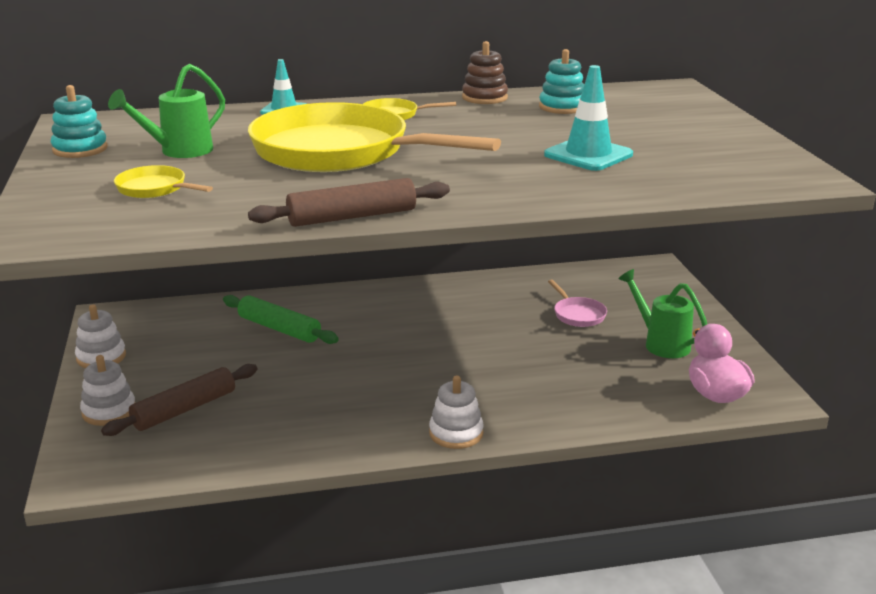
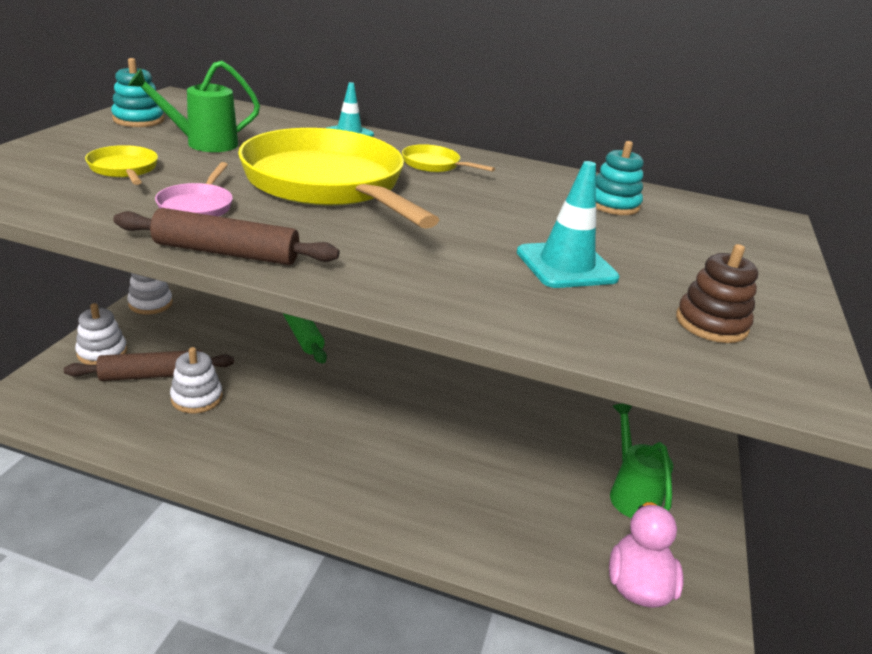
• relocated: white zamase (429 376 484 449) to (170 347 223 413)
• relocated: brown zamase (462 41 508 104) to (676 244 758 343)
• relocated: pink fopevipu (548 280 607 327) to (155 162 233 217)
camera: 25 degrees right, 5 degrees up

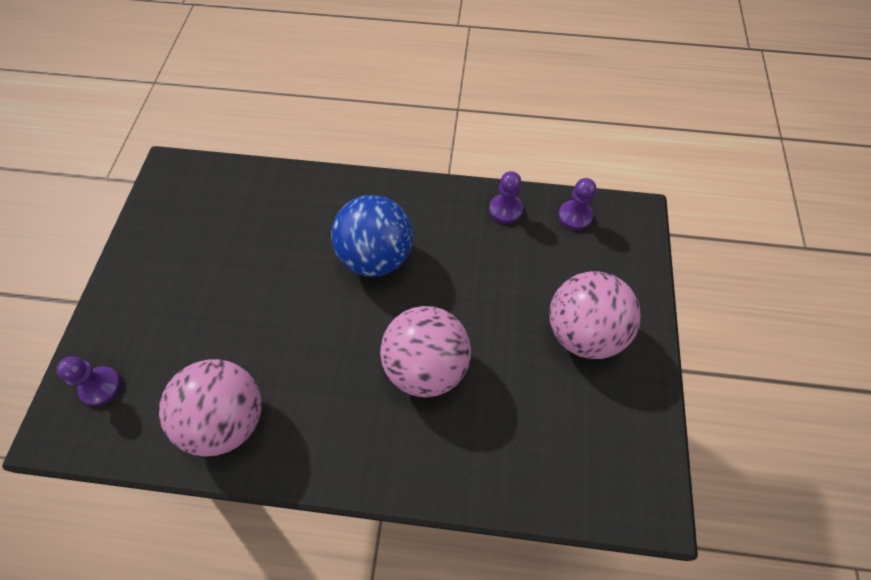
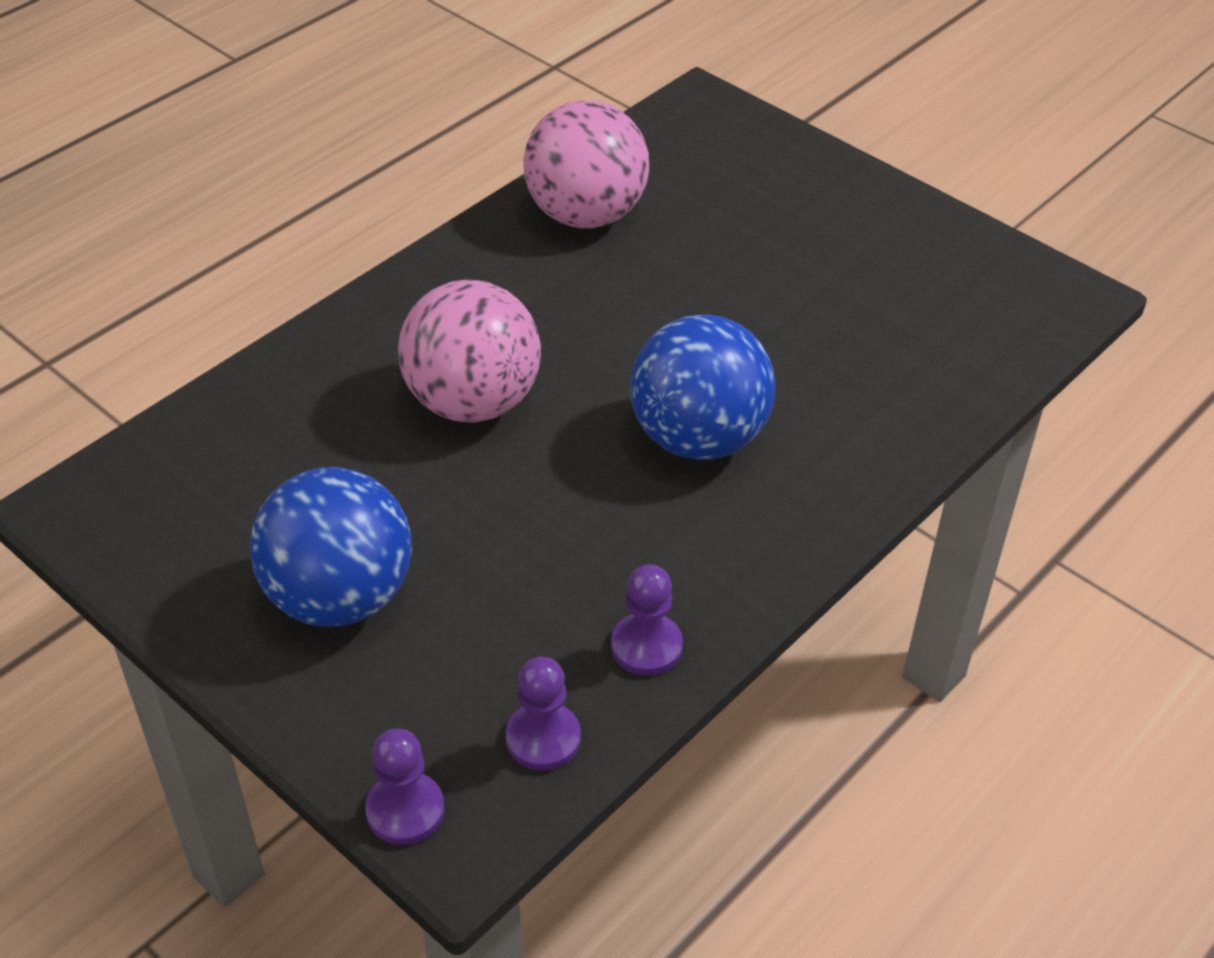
• relocated: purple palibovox (56 356 121 406) to (365 729 444 845)
• colour: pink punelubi (549 271 641 359) to blue punelubi (250 467 412 627)
camera: 125 degrees right, 15 degrees down

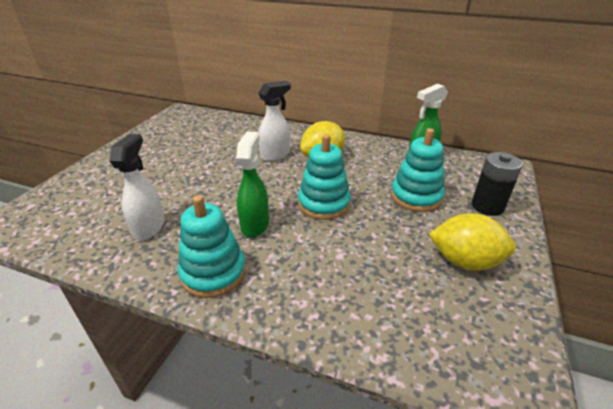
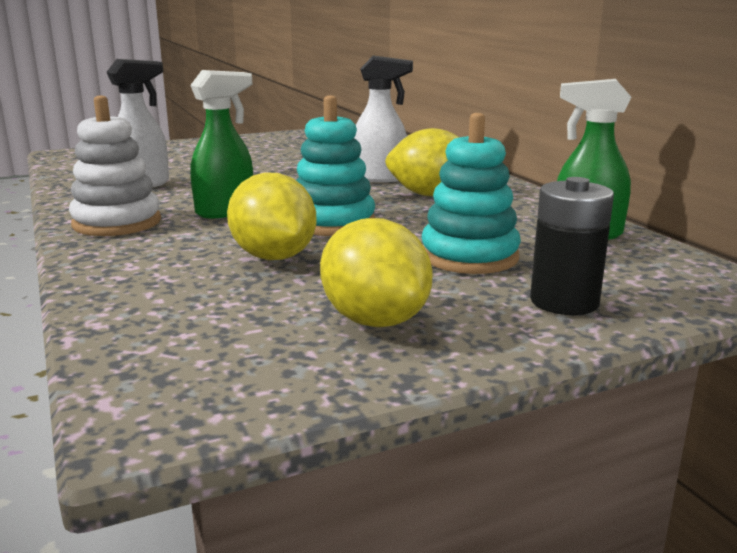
• colour: turquoise zamase (178 195 246 298) to white zamase (69 96 161 236)
• appeared: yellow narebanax (227 173 317 260)
camera: 45 degrees right, 15 degrees down

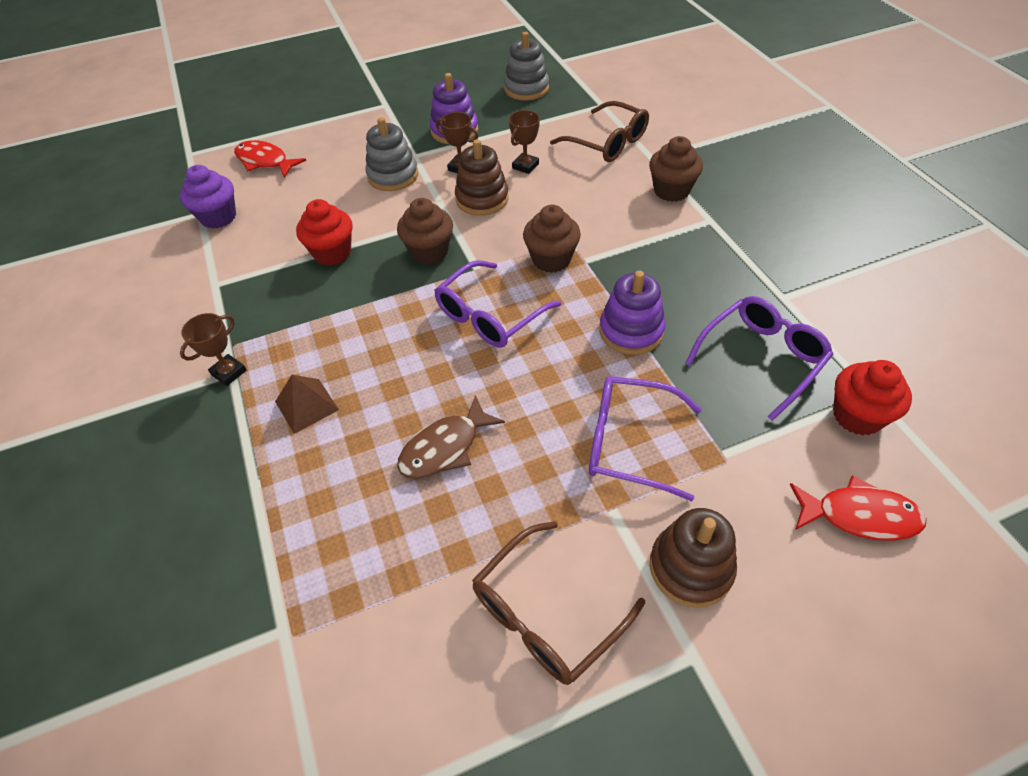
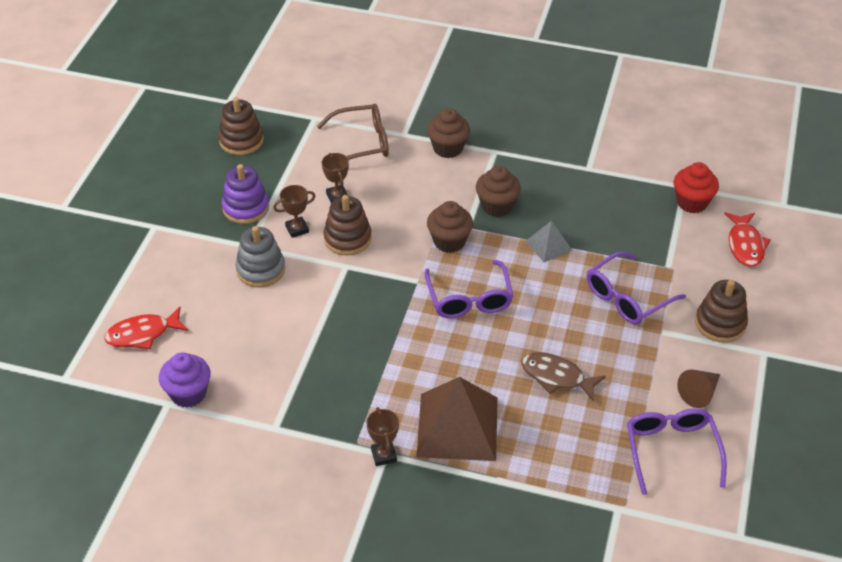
• size: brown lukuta (275 375 339 434) = (416 377 498 461) x2.02
• missing: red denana (296 199 353 266)
• relocated: brown denana (397 198 453 265) to (476 166 521 217)
• spun: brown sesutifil (397 395 505 479) = (521 352 606 401) 120 degrees clockwise
• exchanged: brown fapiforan (472 521 645 685) to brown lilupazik (677 369 720 408)
• colour: grey zamase (504 32 549 101) to brown zamase (218 97 264 155)
• exchanged: purple zamase (599 271 666 355) to grey lukuta (526 221 572 262)
• relocated: purple fapiforan (685 296 833 421) to (627 408 727 495)
• spun: red sesutifil (790 475 927 541) = (724 212 771 267) 135 degrees clockwise
camera: 55 degrees left, 5 degrees down

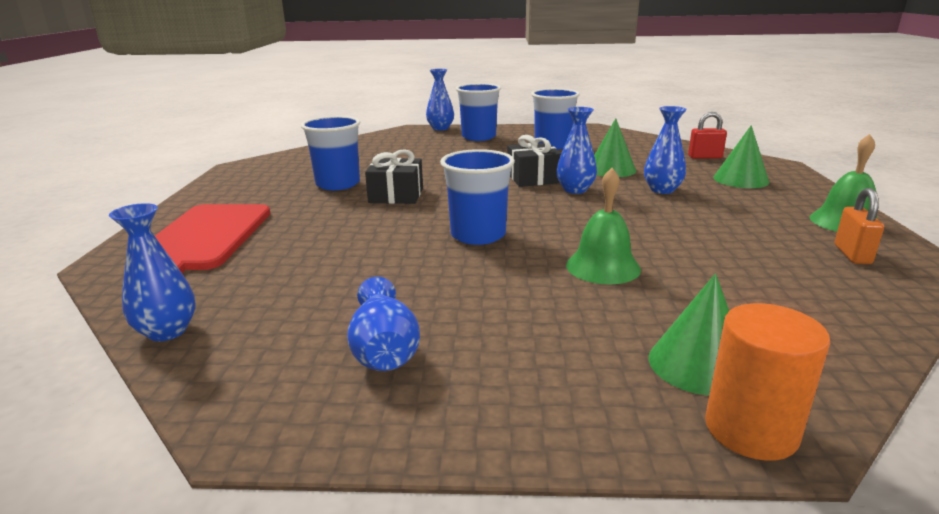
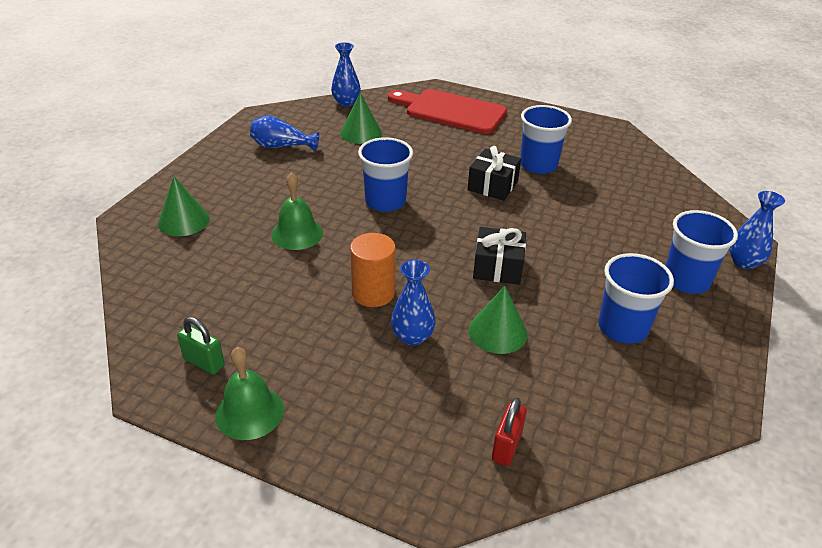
• missing: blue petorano (556 107 597 194)
• relocated: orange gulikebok (705 303 830 461) to (350 233 396 307)
• relocated: green lilupazik (713 125 769 188) to (340 93 382 144)
• colour: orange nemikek (835 188 884 264) to green nemikek (177 317 225 374)
camera: 110 degrees right, 15 degrees up

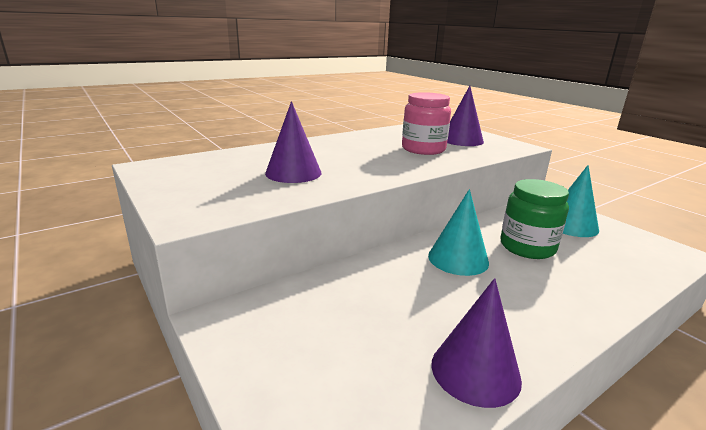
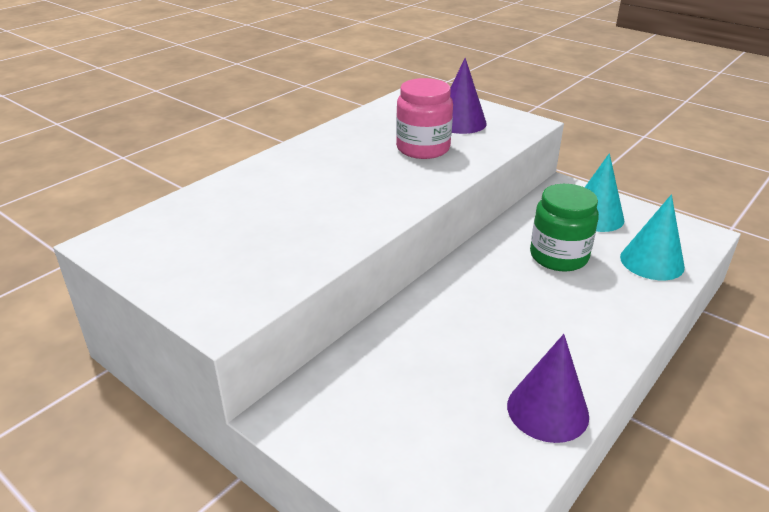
• missing: purple lilupazik (265 101 322 183)
• relocated: turquoise lilupazik (428 189 489 276) to (620 194 685 280)
camera: 15 degrees left, 10 degrees up

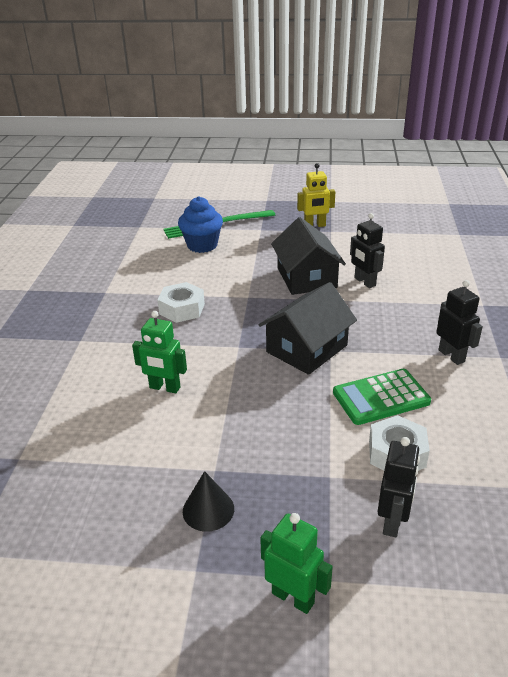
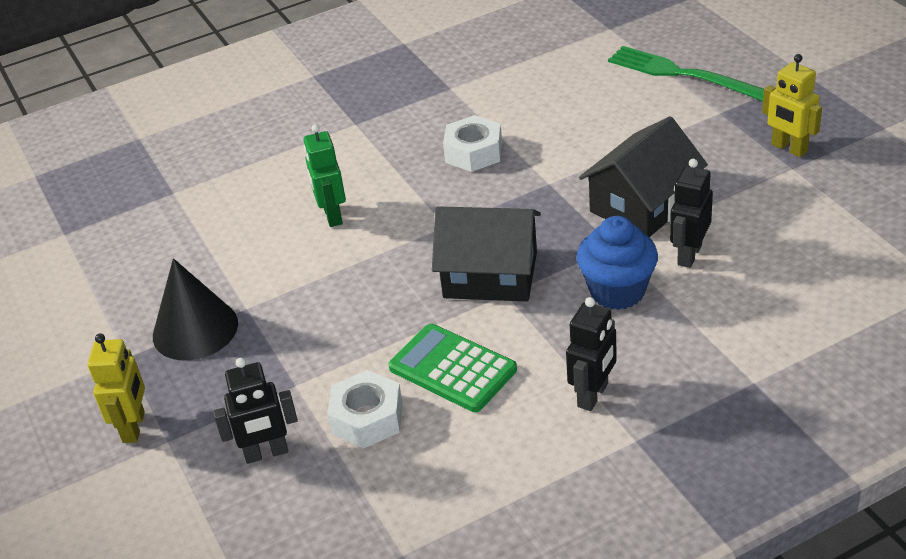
• relocated: blue denana (178 196 223 253) to (576 216 658 310)
• size: black lilupazik (183 471 234 532) = (153 258 238 360) x1.57
• colour: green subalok (260 513 333 614) to yellow subalok (88 334 145 443)
camera: 60 degrees right, 5 degrees up

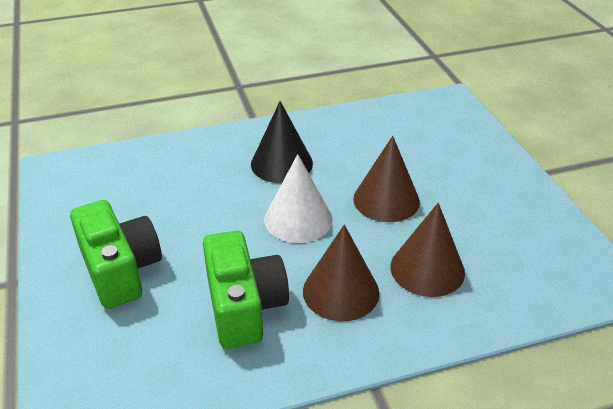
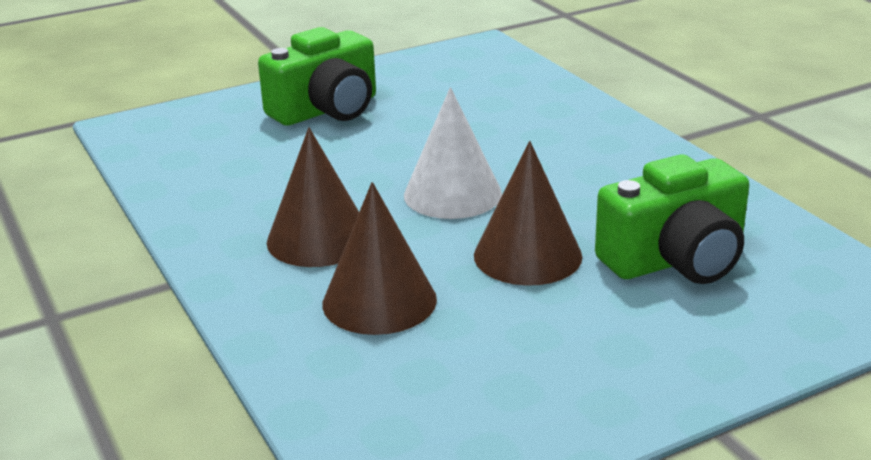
• relocated: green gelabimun (203 231 289 349) to (595 154 749 284)
• missing: black lilupazik (251 101 313 183)
camera: 80 degrees right, 10 degrees down

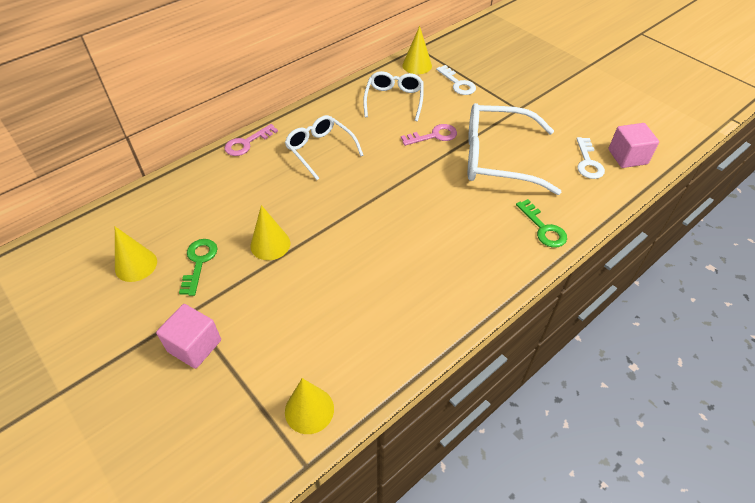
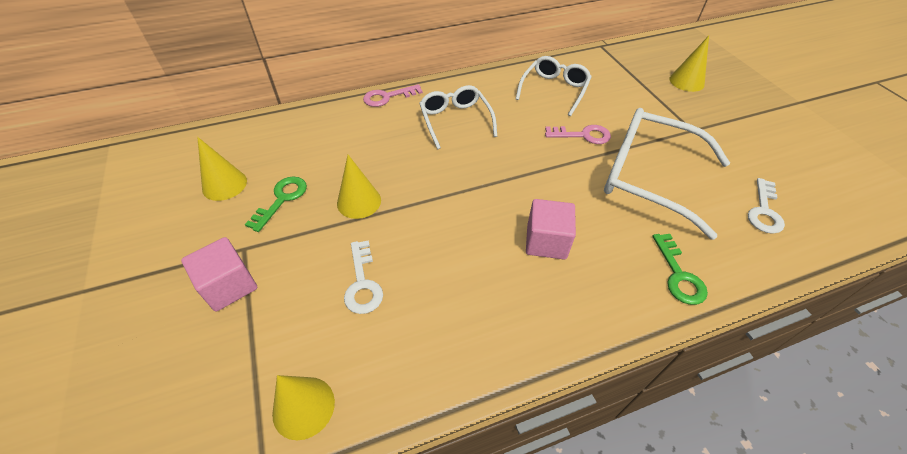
• relocated: yellow lilupazik (402 26 432 74) to (669 36 709 92)
• relocated: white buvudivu (436 65 476 95) to (344 240 383 314)
• relocated: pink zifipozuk (608 123 659 168) to (526 199 576 260)
camera: 20 degrees right, 0 degrees up

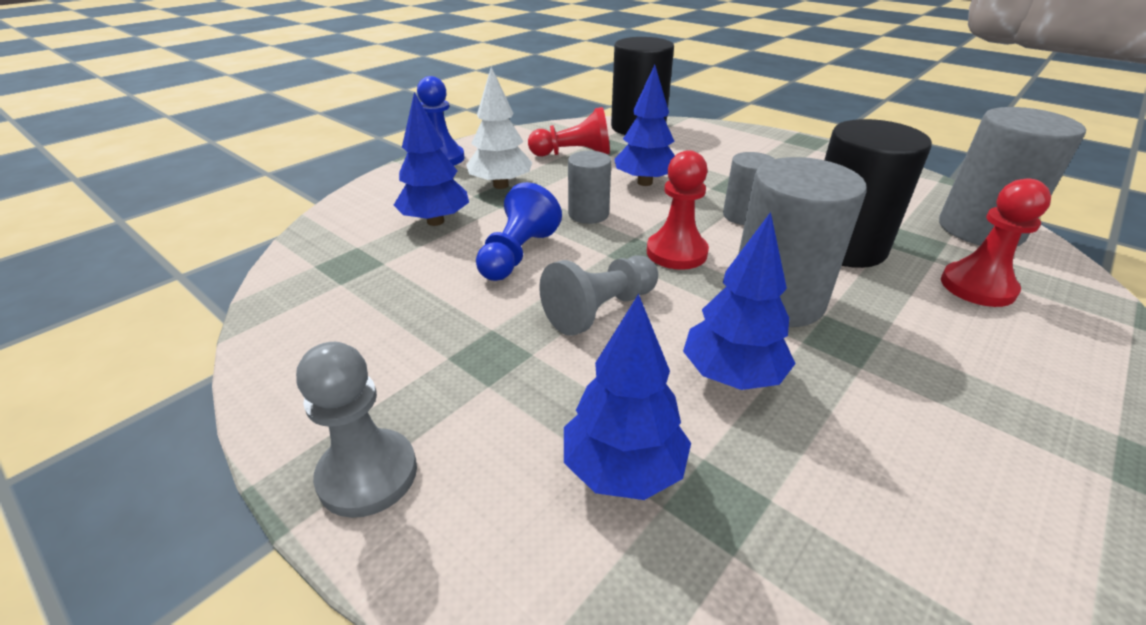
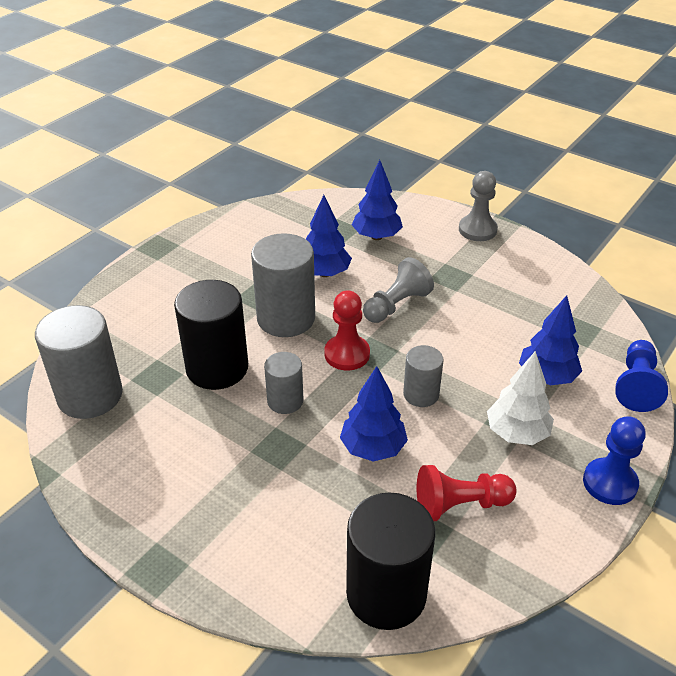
• relocated: blue palibovox (476 182 562 281) to (616 340 668 412)
• missing: red palibovox (941 178 1051 307)
camera: 175 degrees right, 5 degrees up

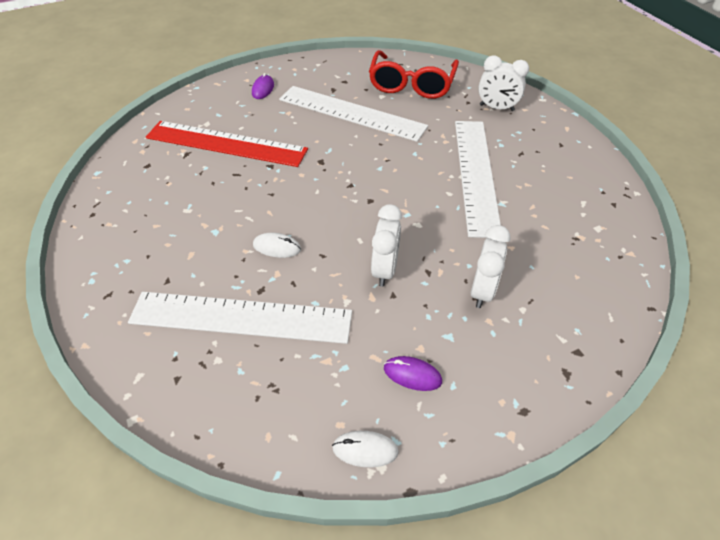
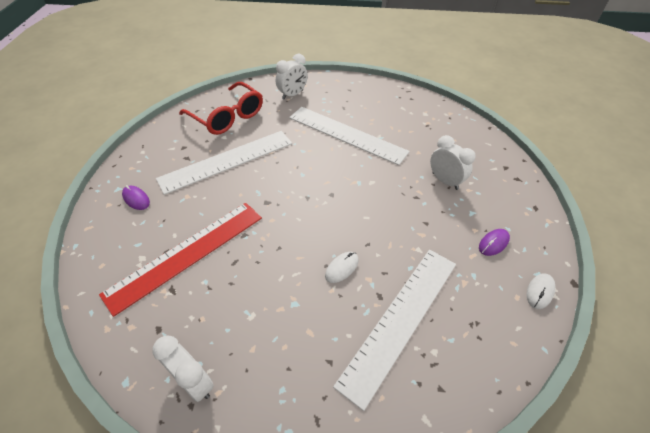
• relocated: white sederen (371 204 402 287) to (152 335 214 402)
camera: 60 degrees left, 0 degrees up

